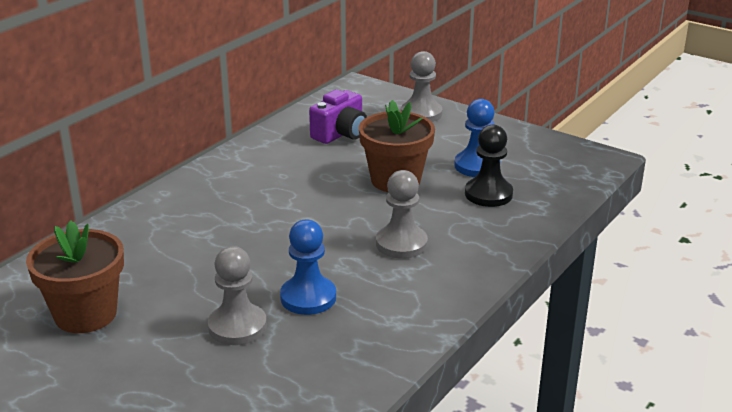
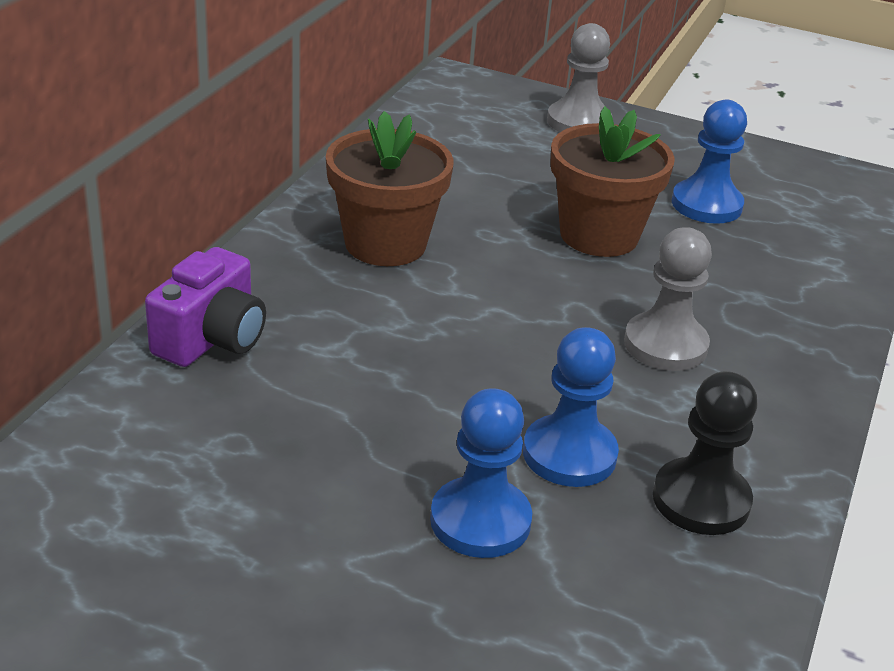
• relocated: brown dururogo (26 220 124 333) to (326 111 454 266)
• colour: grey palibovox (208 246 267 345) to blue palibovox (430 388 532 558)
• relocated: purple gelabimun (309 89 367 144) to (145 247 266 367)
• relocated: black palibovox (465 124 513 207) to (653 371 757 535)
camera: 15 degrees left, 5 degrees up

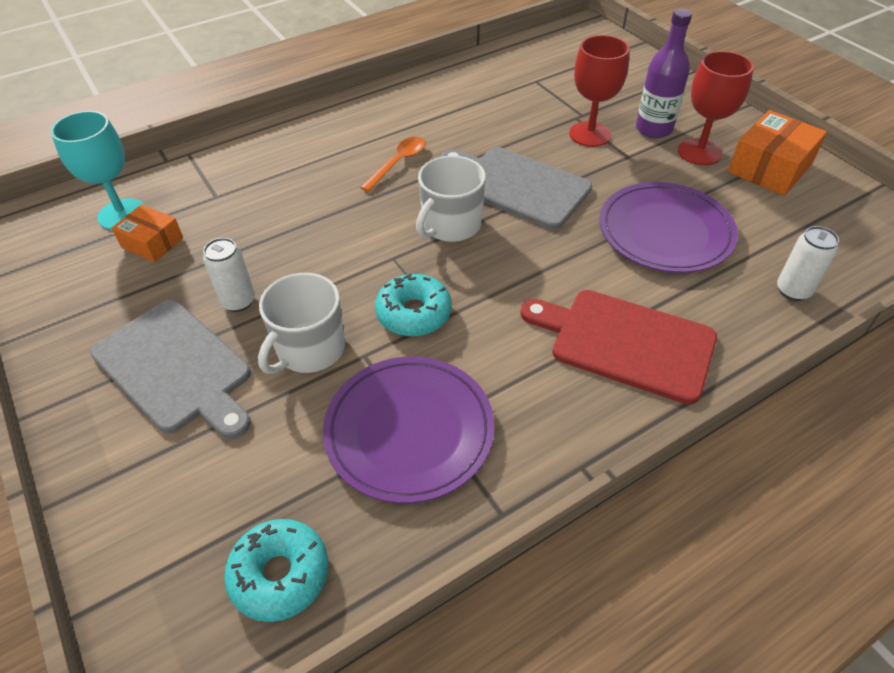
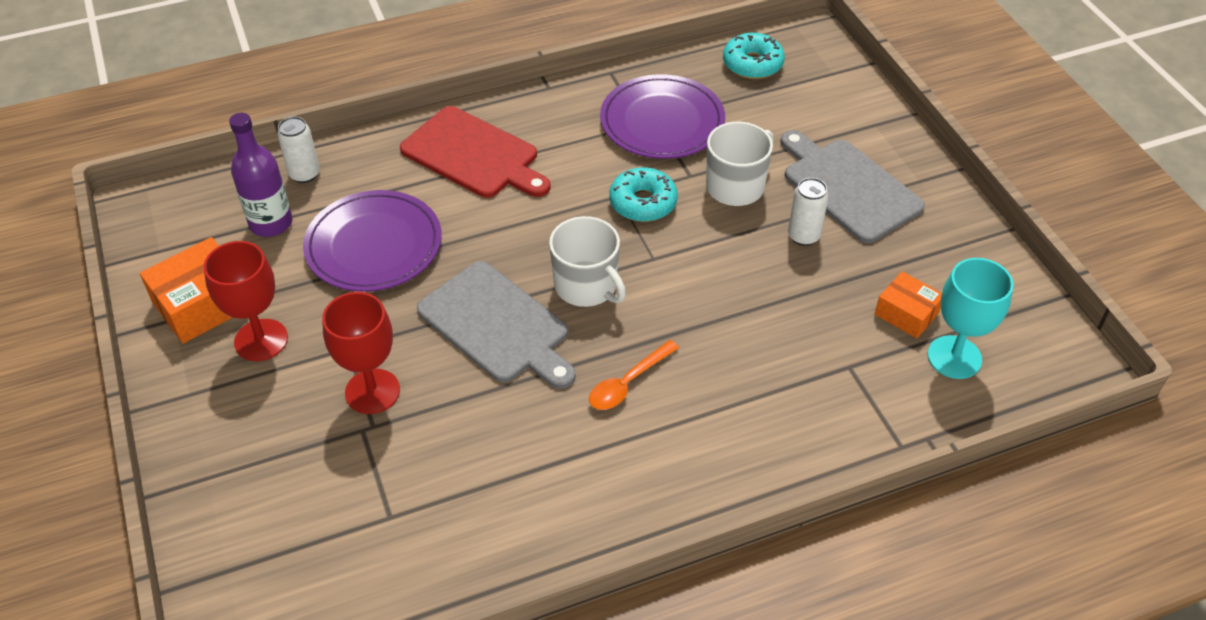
• spun: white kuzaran (416 156 486 242) = (549 216 626 307) 90 degrees clockwise
• relocated: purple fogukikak (636 9 692 138) to (229 113 292 237)
camera: 170 degrees left, 0 degrees up

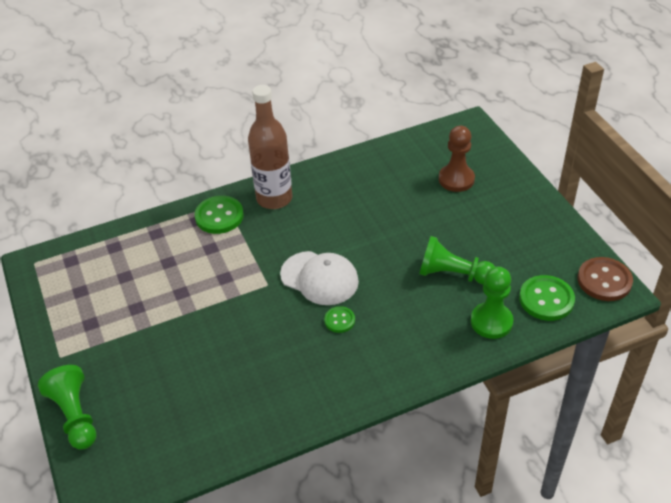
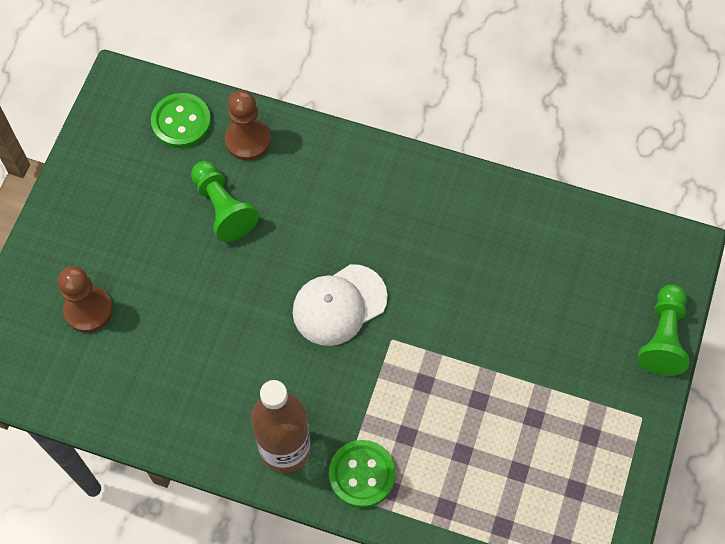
• spun: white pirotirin (280 251 359 305) = (293 264 388 346) 105 degrees counterclockwise
• missing: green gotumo (324 306 355 333)
• colour: green palibovox (471 267 513 339) to brown palibovox (225 90 271 161)
• missing: brown gotumo (577 257 633 301)
camera: 140 degrees left, 20 degrees up

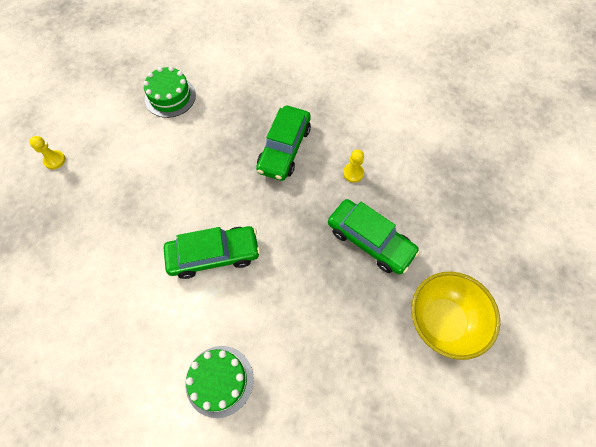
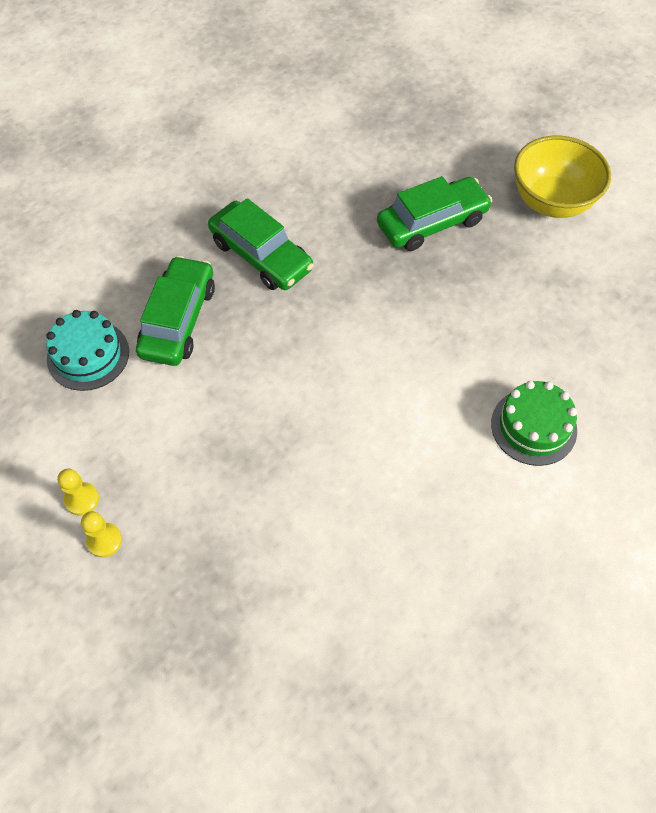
• colour: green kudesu (143 66 196 118) to turquoise kudesu (46 310 129 391)
• relocated: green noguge (164 226 260 279) to (136 256 215 366)
• relocated: yellow palibovox (343 150 364 183) to (57 469 99 516)
camera: 65 degrees left, 5 degrees down

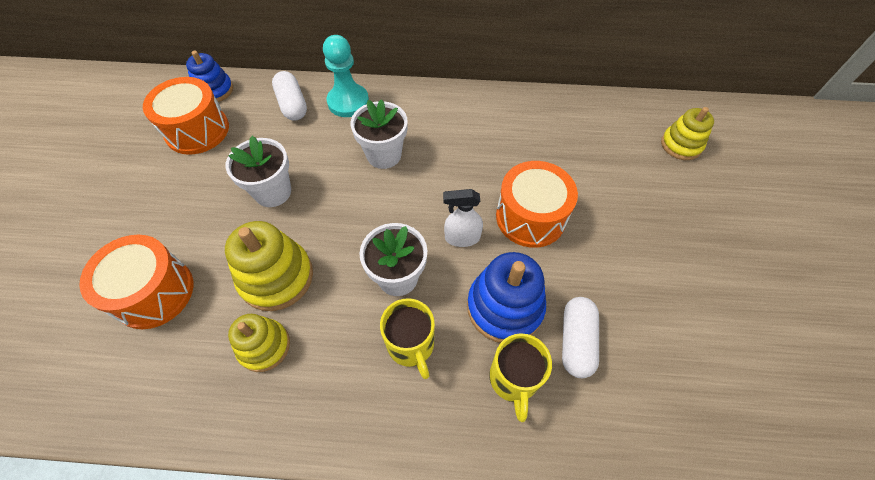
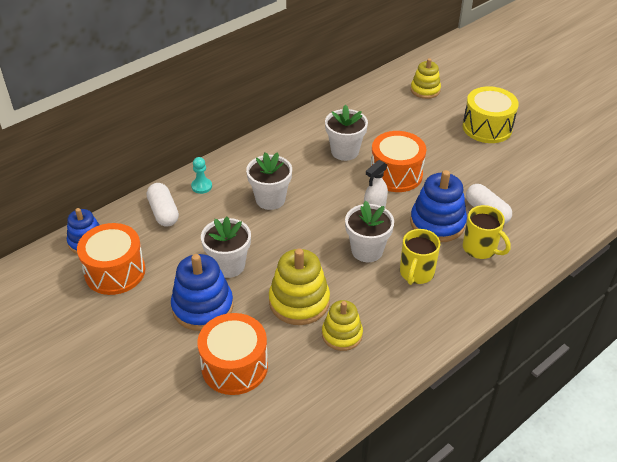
• spun: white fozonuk (272 71 307 120) = (147 183 179 227) 45 degrees clockwise
• size: turquoise palibovox (323 35 369 117) = (191 157 212 194) x0.55
• spun: yellow kuzaran (380 298 435 379) = (400 229 440 285) 90 degrees clockwise
• appeared: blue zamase (171 254 233 331)
• appeared: white dururogo (325 104 368 161)
• appeared: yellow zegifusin (463 86 519 143)
camera: 45 degrees left, 15 degrees down

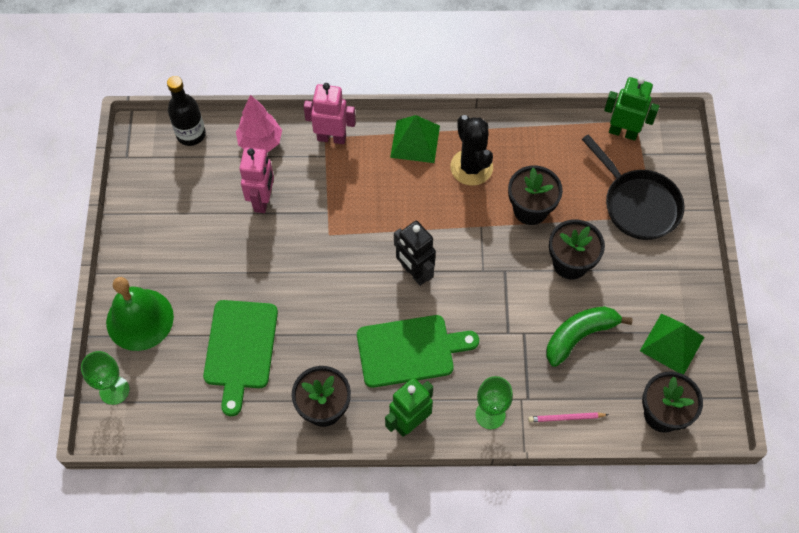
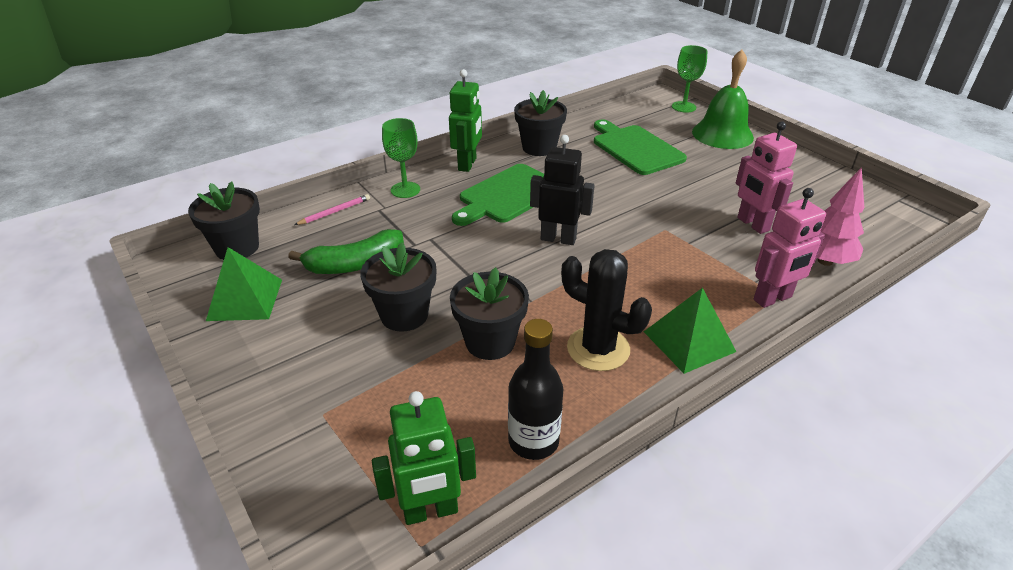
• relocated: black fogukikak (167 76 206 146) to (508 319 563 460)
• spun: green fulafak (546 306 633 367) = (288 229 404 274) 45 degrees clockwise
• missing: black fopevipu (582 134 685 240)
camera: 145 degrees right, 25 degrees down

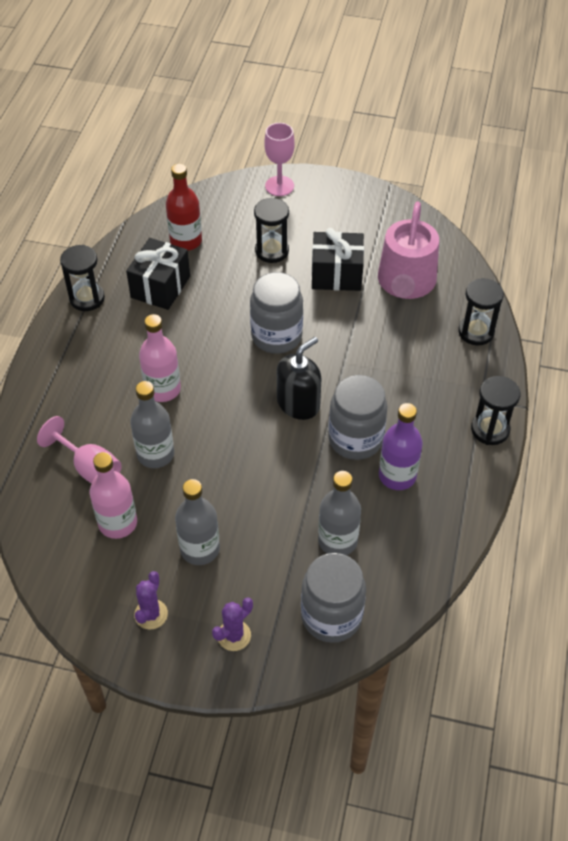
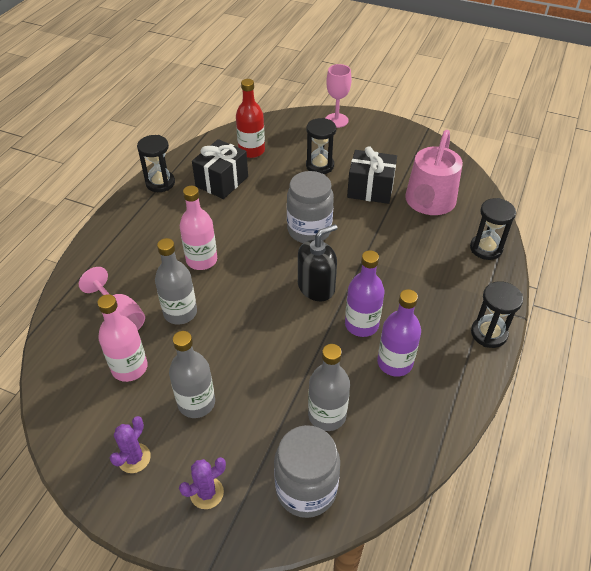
• exchanged: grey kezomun (328 375 387 460) to purple fogukikak (345 250 384 337)
camera: 10 degrees right, 5 degrees down

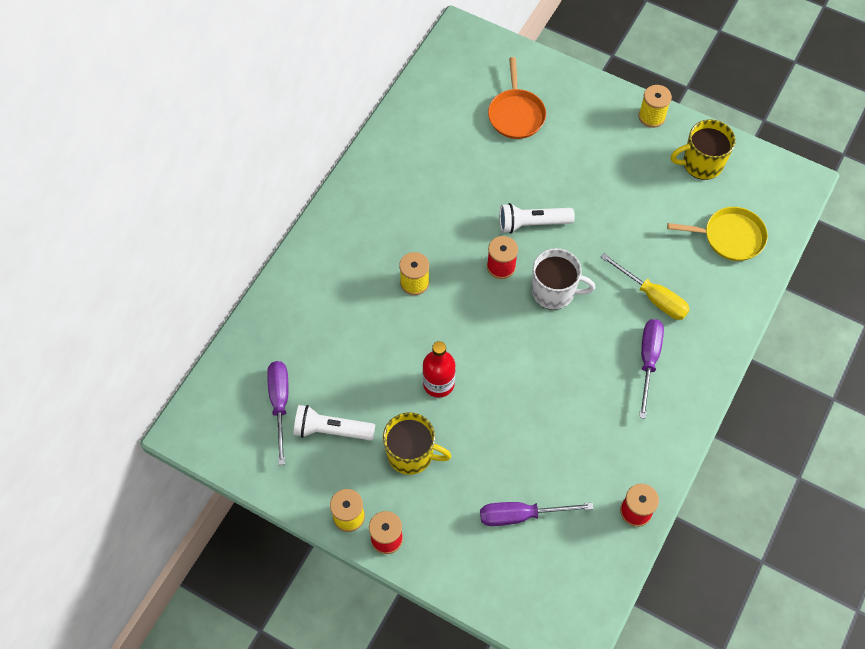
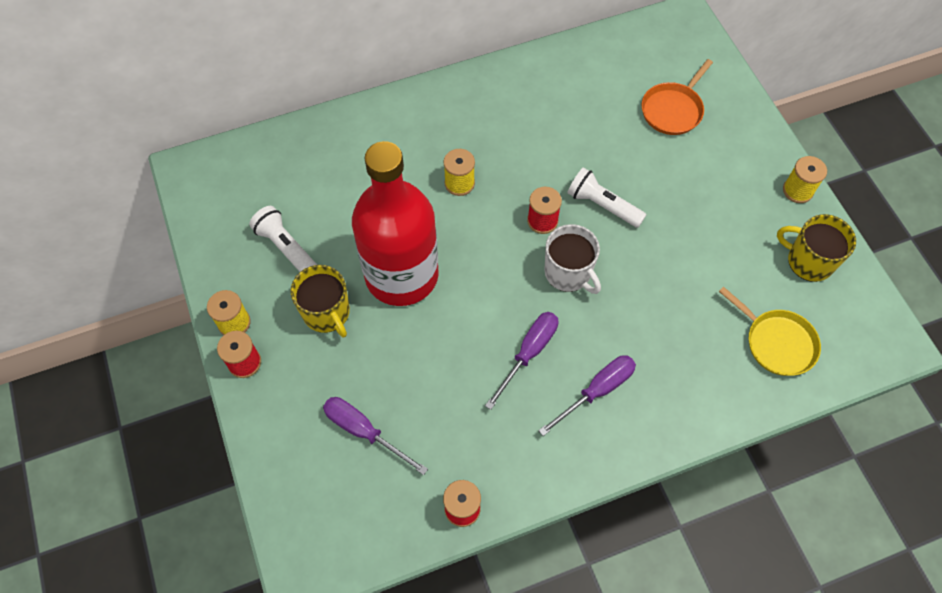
• relocated: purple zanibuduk (267 361 288 465) to (485 312 559 410)
• size: red fogukikak (423 341 455 398) = (352 141 439 306) x2.23
• missing: yellow zanibuduk (601 253 690 320)
camera: 40 degrees right, 0 degrees up

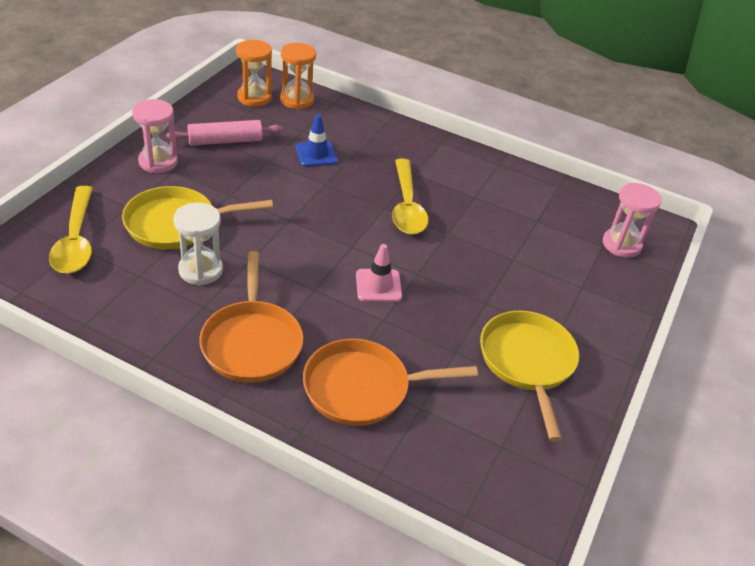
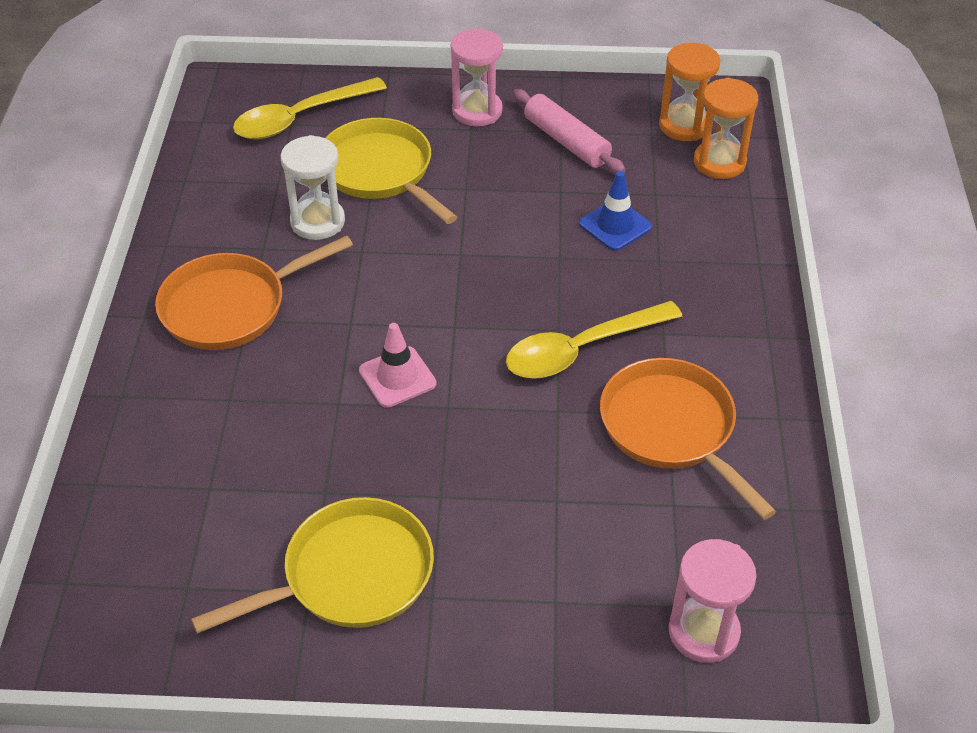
• relocated: orange fopevipu (303 338 478 426) to (600 358 776 520)
camera: 70 degrees right, 5 degrees up

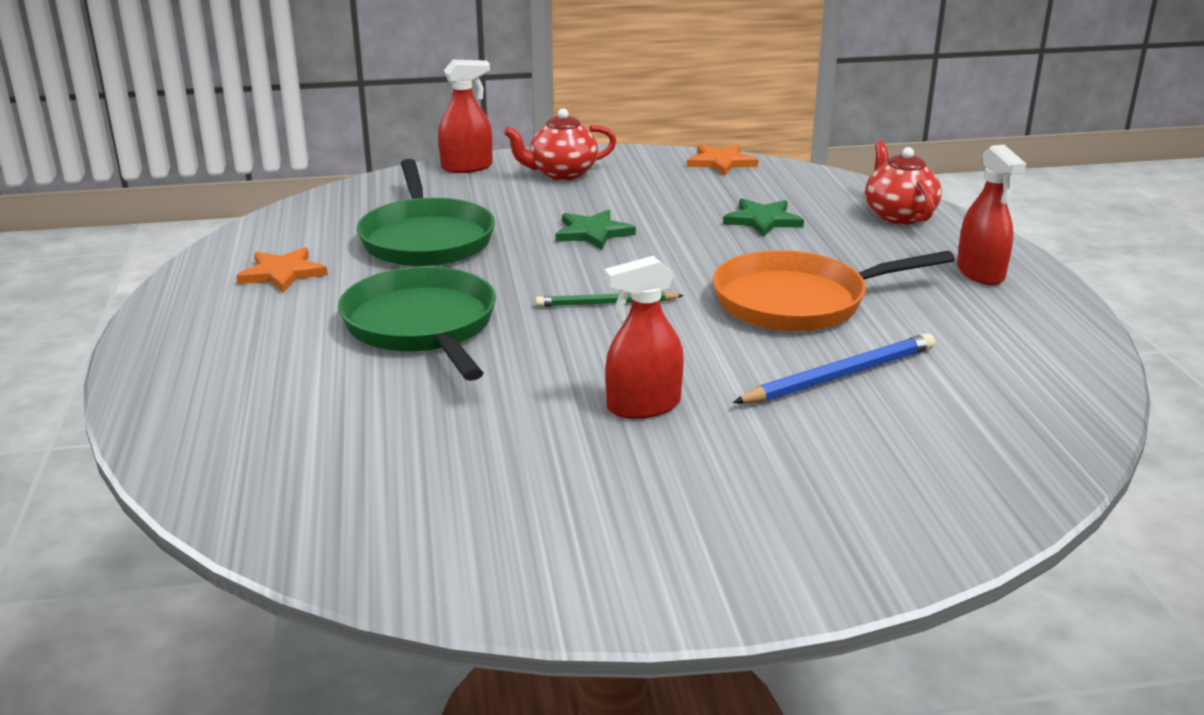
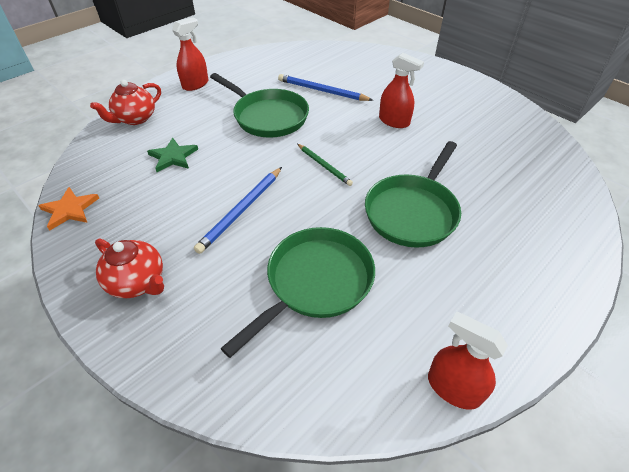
• missing: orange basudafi (236 247 328 293)
• relocated: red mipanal (438 60 492 173) to (428 312 508 410)
• exchanged: green basudafi (556 209 636 250) to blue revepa (194 167 282 254)
• colour: orange fopevipu (713 250 955 331) to green fopevipu (210 73 309 138)
camera: 125 degrees left, 20 degrees up

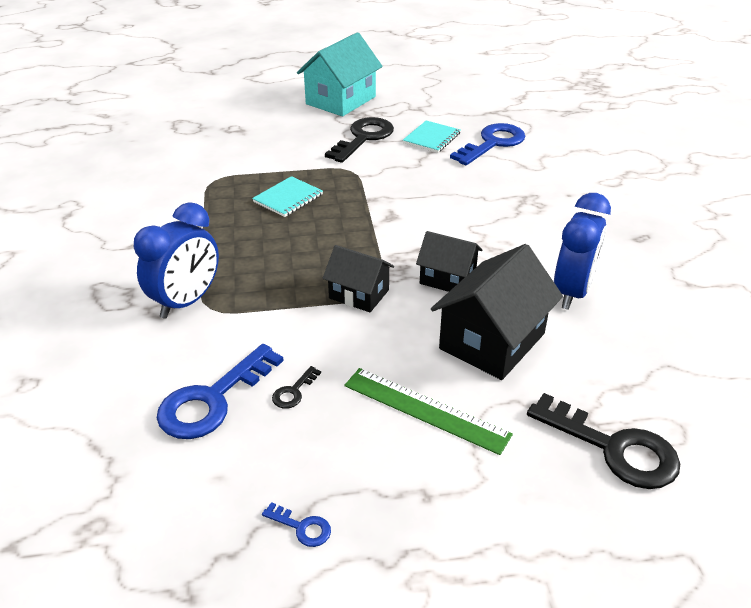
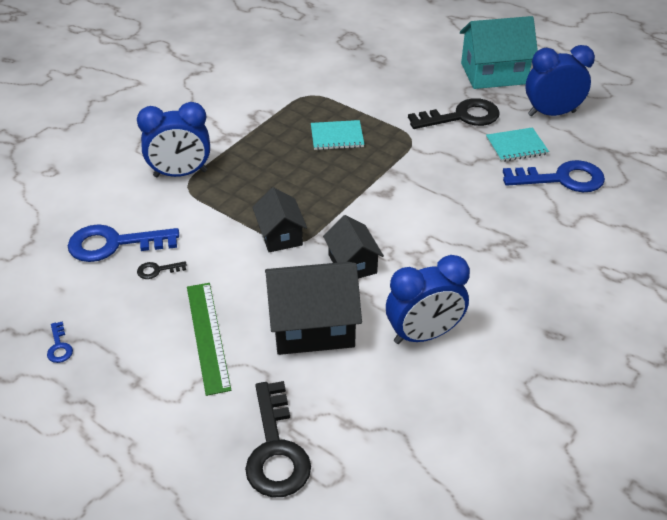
• appeared: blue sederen (525 45 595 116)
camera: 45 degrees right, 5 degrees up

